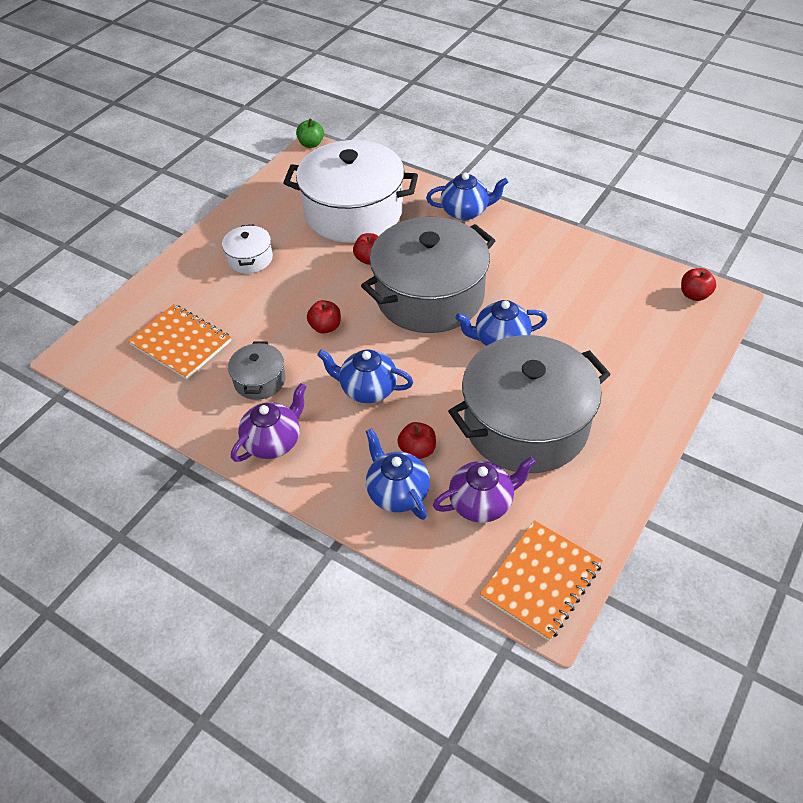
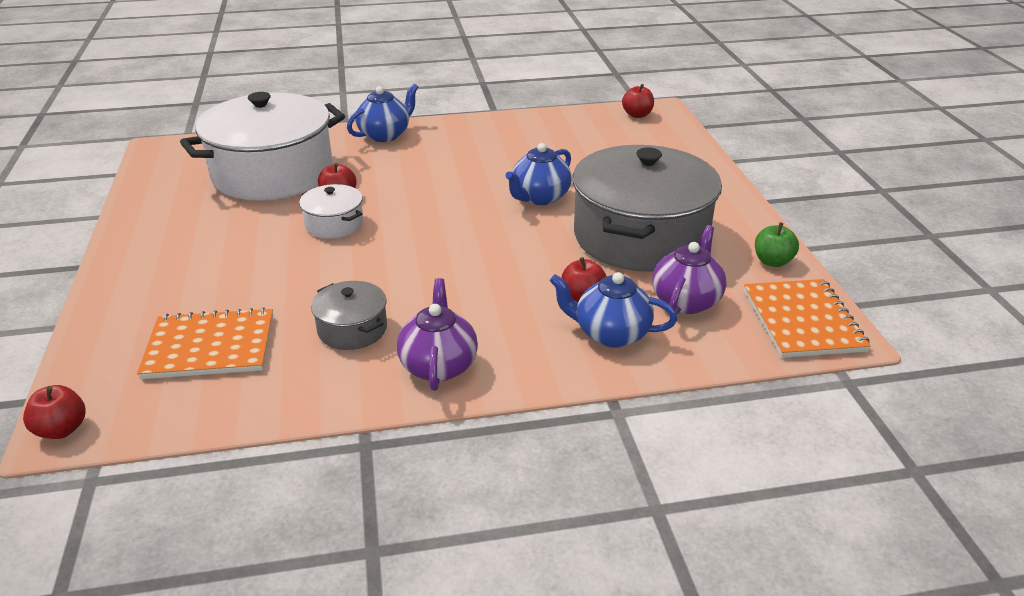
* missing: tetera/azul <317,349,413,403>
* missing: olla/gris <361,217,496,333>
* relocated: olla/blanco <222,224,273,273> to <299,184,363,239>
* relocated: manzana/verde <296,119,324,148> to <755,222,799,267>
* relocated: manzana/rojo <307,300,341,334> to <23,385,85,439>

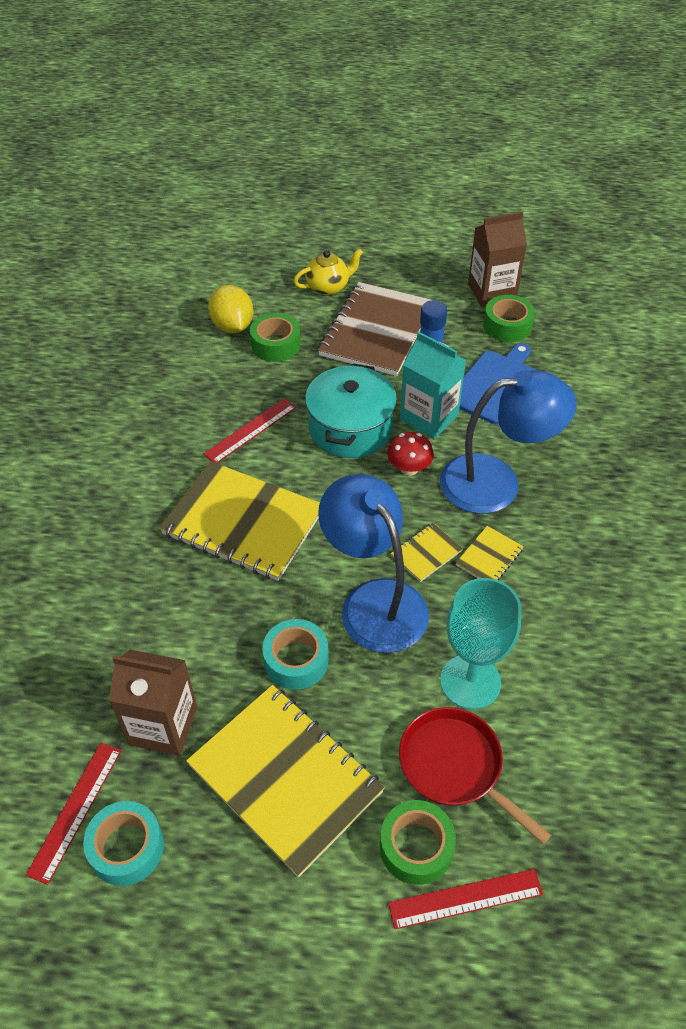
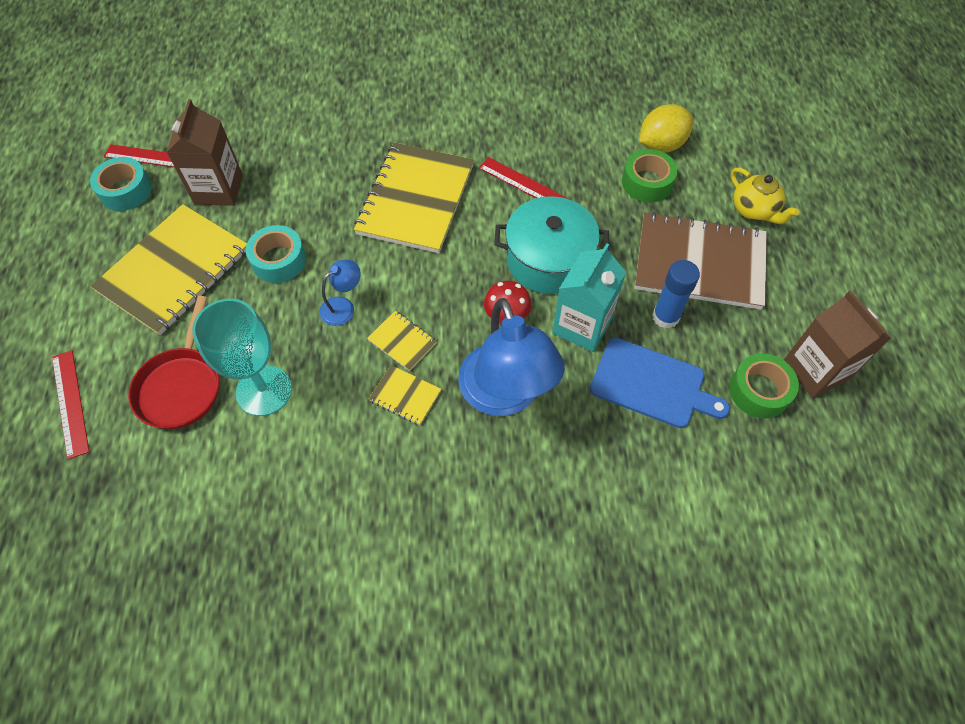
* missing: cinta adhesiva/verde <380,800,456,885>
* spun: sartén/rojo <399,707,551,844> = <128,296,219,429> 150 degrees clockwise
* size: lámpara/azul <318,474,429,653> = <319,260,361,326> x0.44

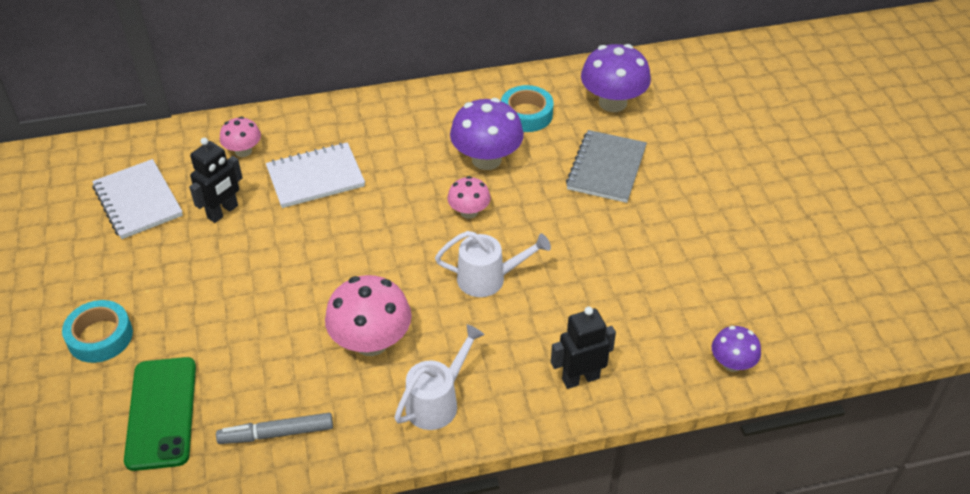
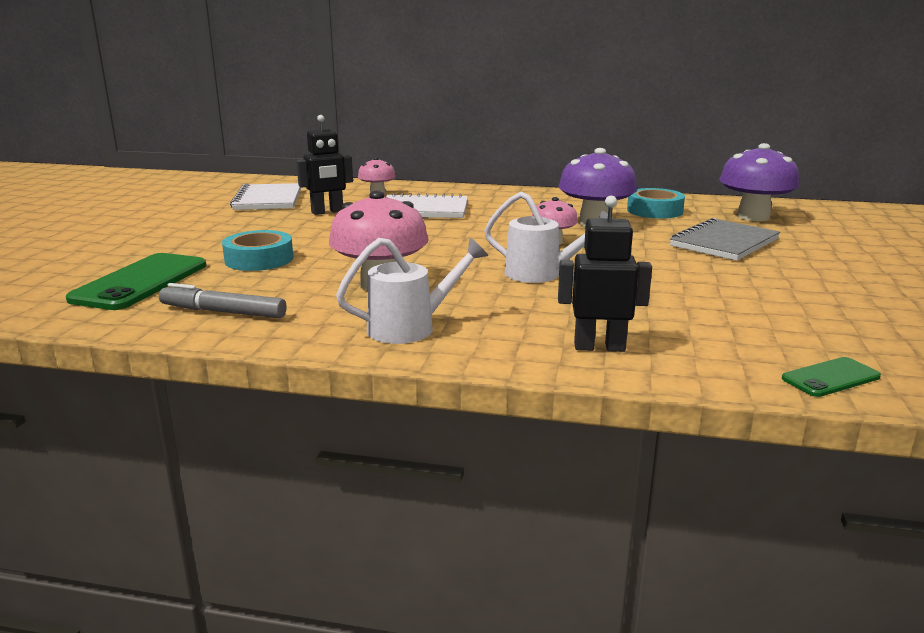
* relocated: cinta adhesiva/turquesa <62,300,133,363> to <222,230,293,271>
* exchanged: seta/morado <712,326,761,372> to móvil/verde <782,357,881,397>

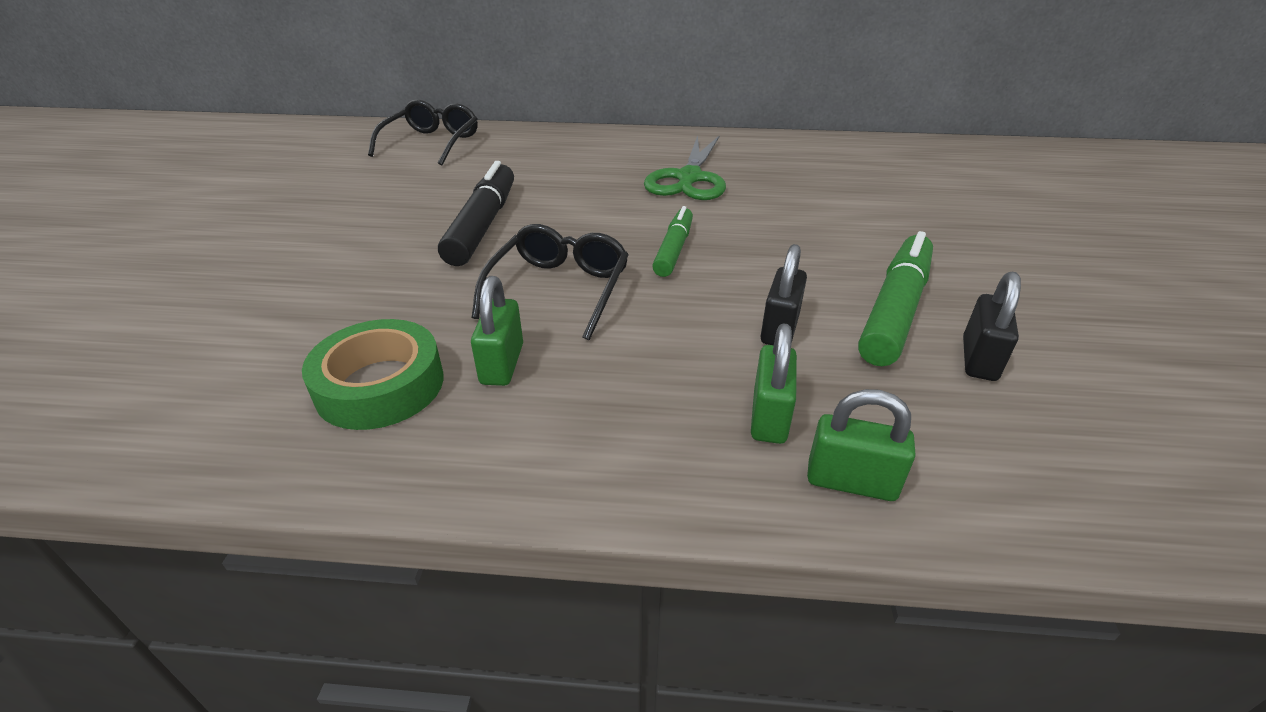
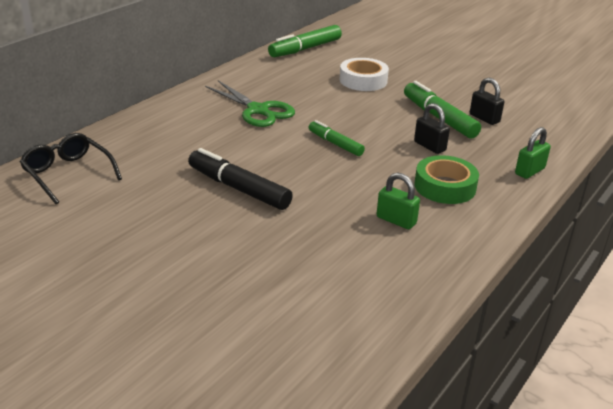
* missing: gafas/negro <471,224,629,340>
* missing: candado/verde <751,323,797,444>
* appeared: rotulador/verde <268,25,342,57>
* appeared: cinta adhesiva/blanco <339,58,389,91>
* relocated: cinta adhesiva/verde <302,319,443,430> to <415,155,479,204>

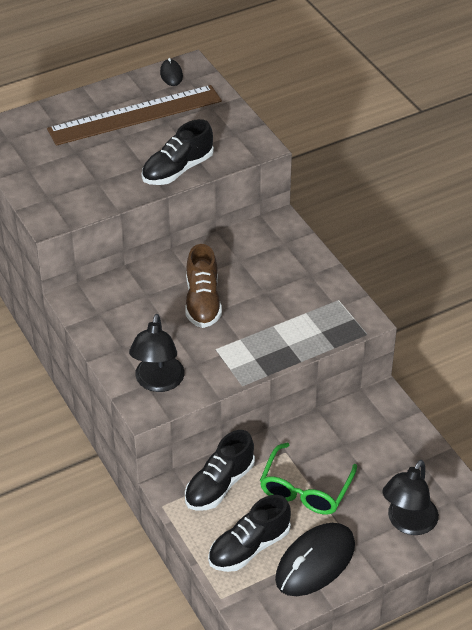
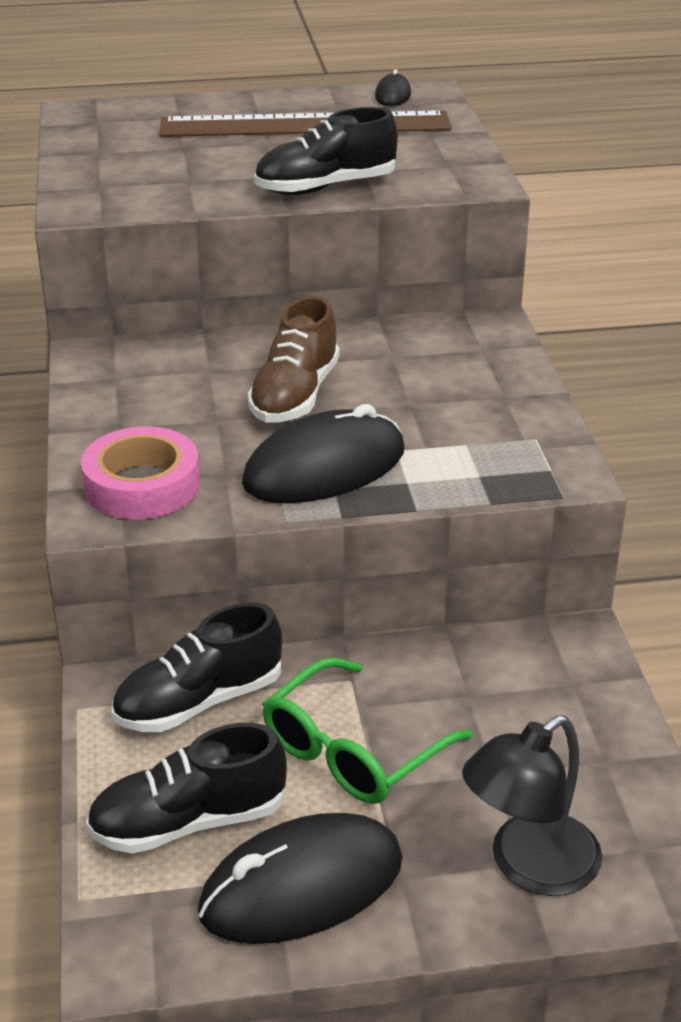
* appeared: ratón/negro <242,404,405,503>
* exchanged: lámpara/negro <129,314,185,392> to cinta adhesiva/rosa <81,426,200,519>

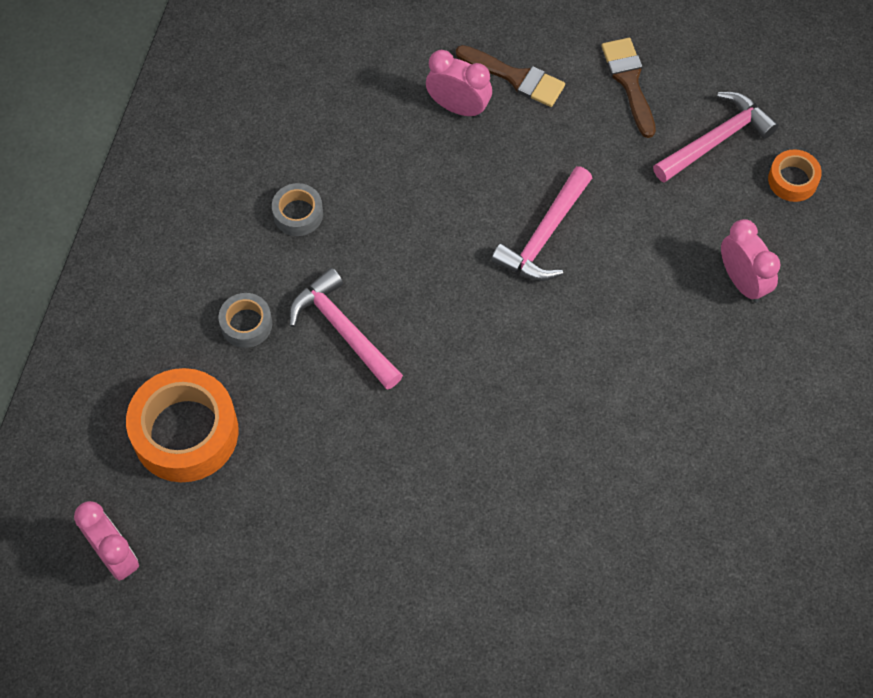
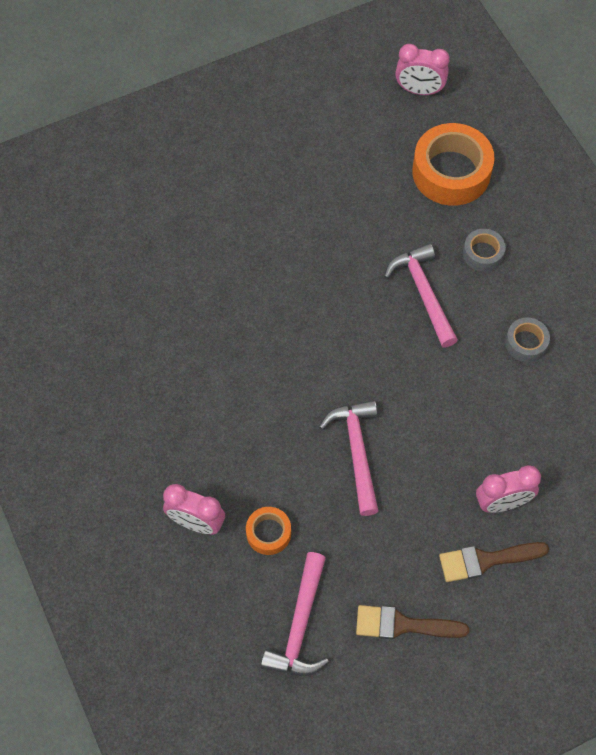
* relocated: cinta adhesiva/naranja <768,149,822,202> to <246,507,291,555>
* spun: martillo/rosa <289,268,403,390> = <384,243,458,347> 120 degrees counterclockwise
* spun: pincel/marrón <601,38,656,138> = <356,605,469,639> 150 degrees clockwise

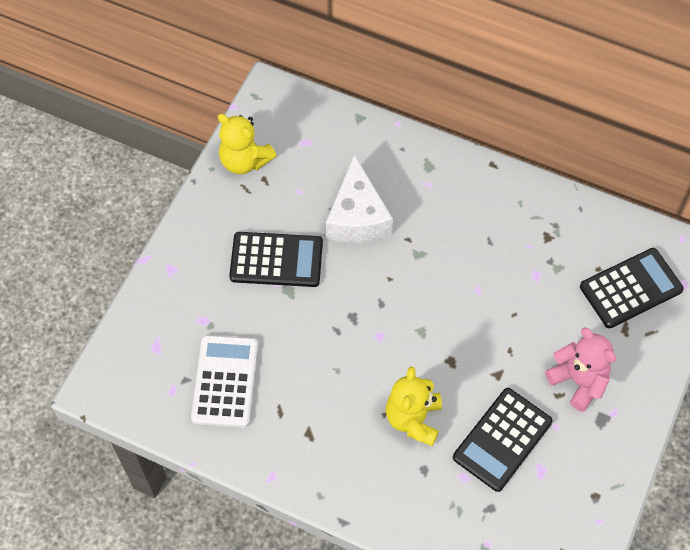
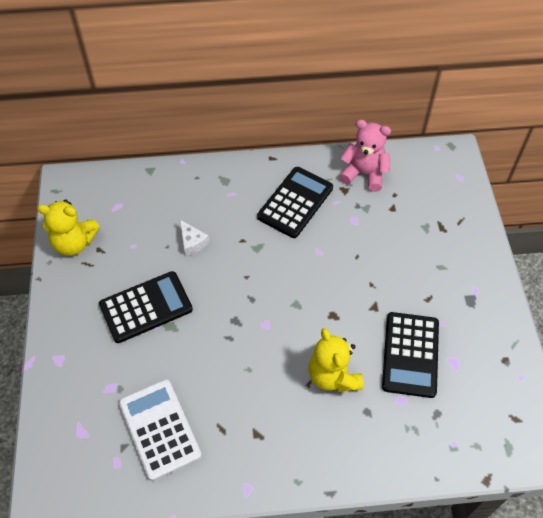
* relocated: osito/rosa <545,327,616,412> to <339,119,391,192>
* relocated: calculadora/negro <580,248,684,328> to <257,167,333,238>
* size: queso/blanco <326,155,393,243> = <180,220,209,256> x0.48

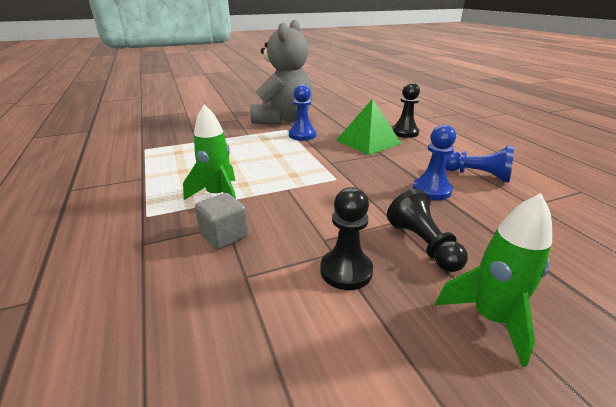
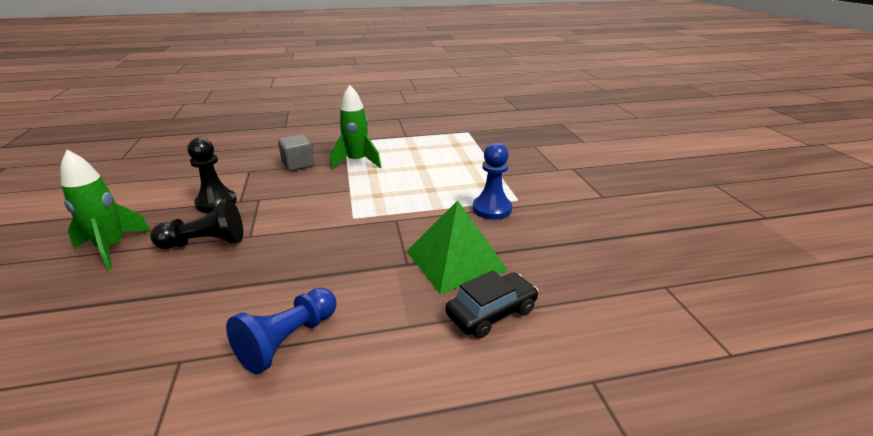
* missing: osito/gris <250,19,313,124>
* missing: peón/azul <413,125,456,200>
* exchanged: peón/negro <392,83,420,138> to coche/negro <445,270,539,338>

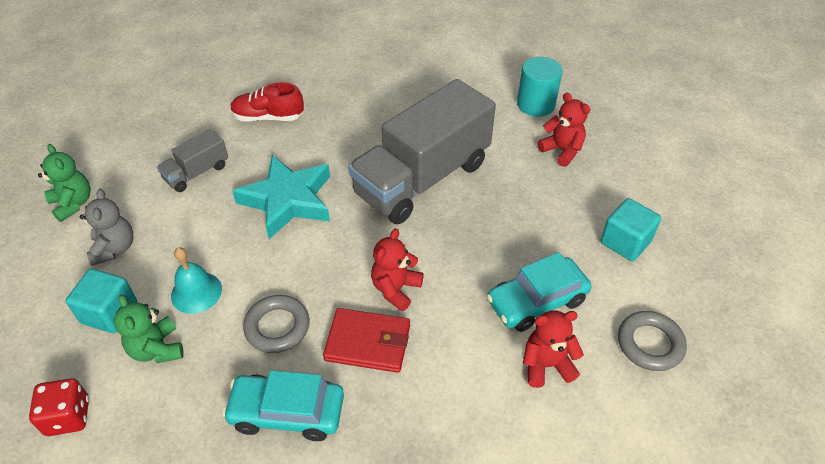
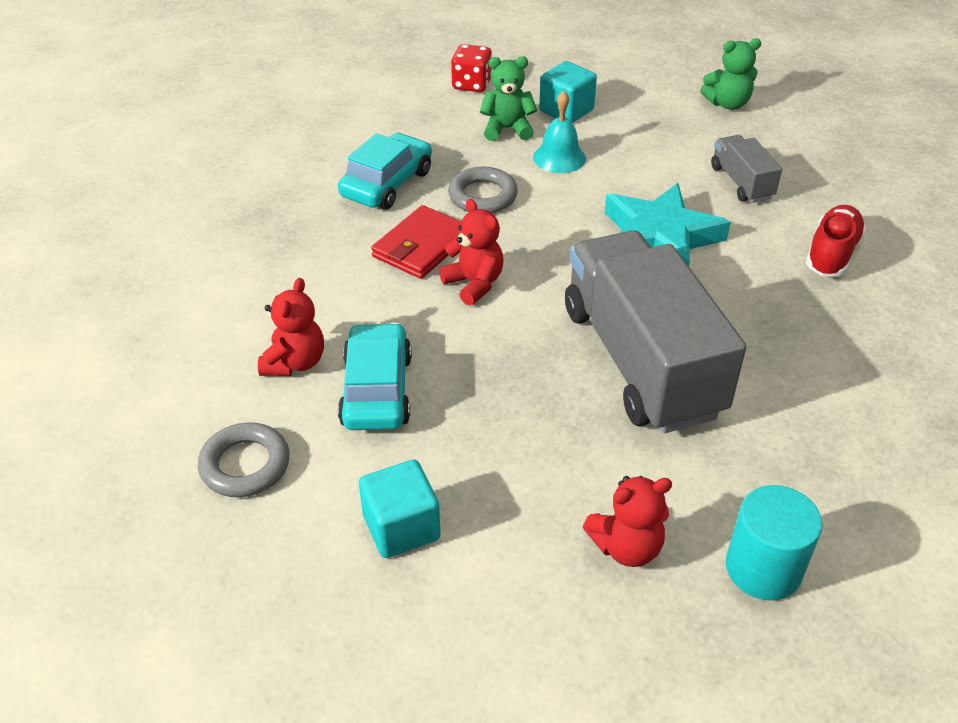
* missing: osito/gris <80,189,133,266>

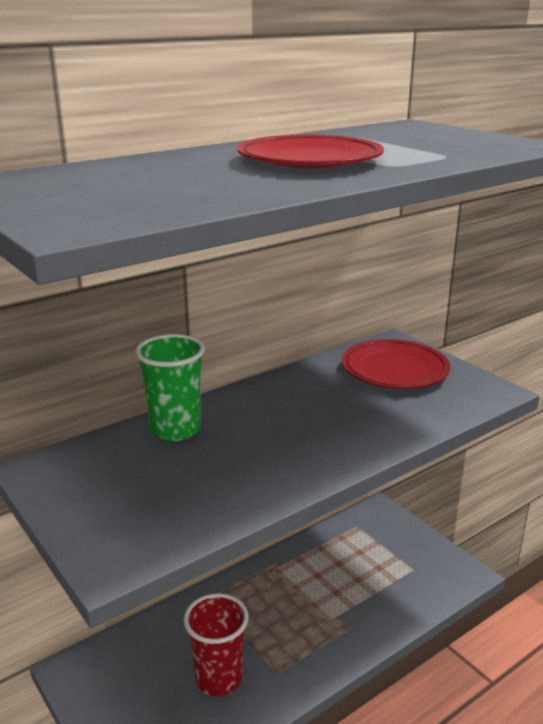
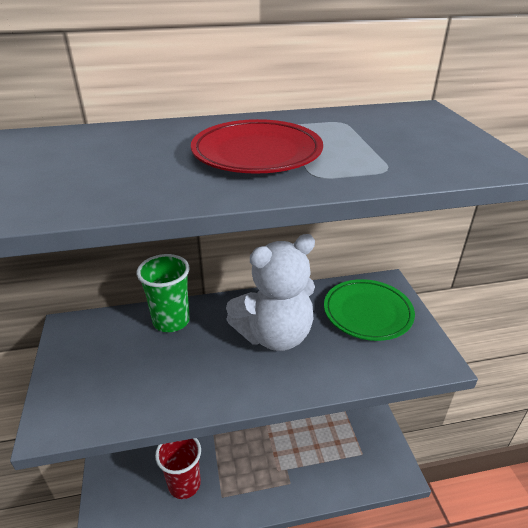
* appeared: osito/blanco <226,234,315,351>
* colour: plato/rojo <342,339,450,389> to plato/verde <324,279,415,341>

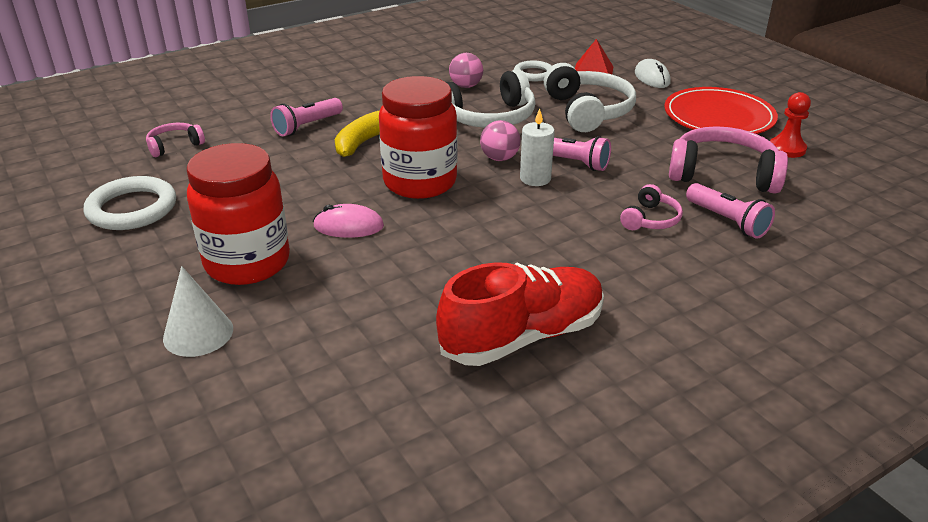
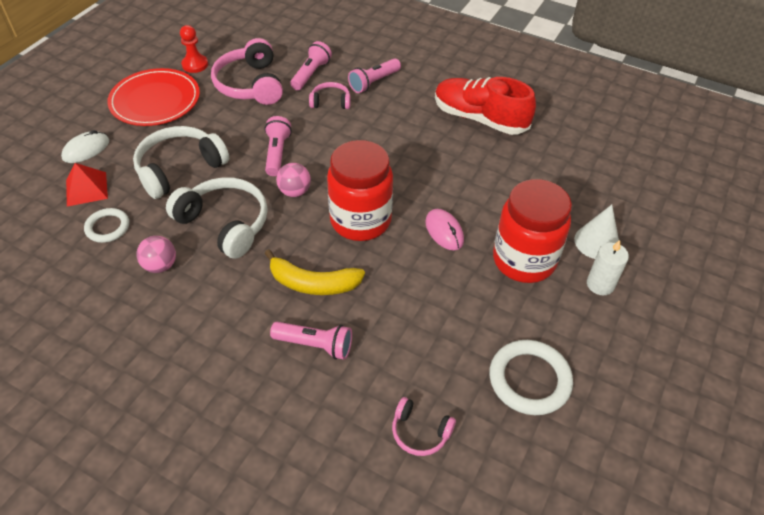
* appeared: lámpara de mano/rosa <348,58,401,93>
* relocated: vela/blanco <520,108,555,186> to <587,240,629,295>

